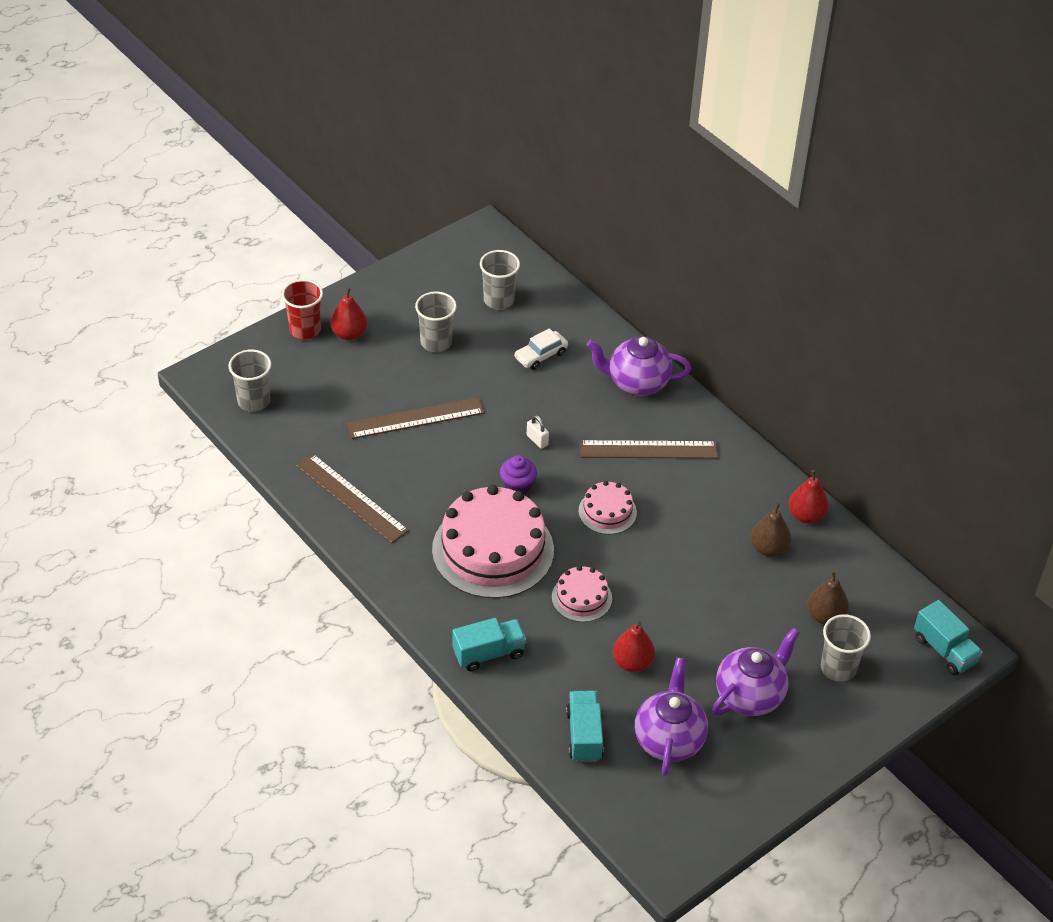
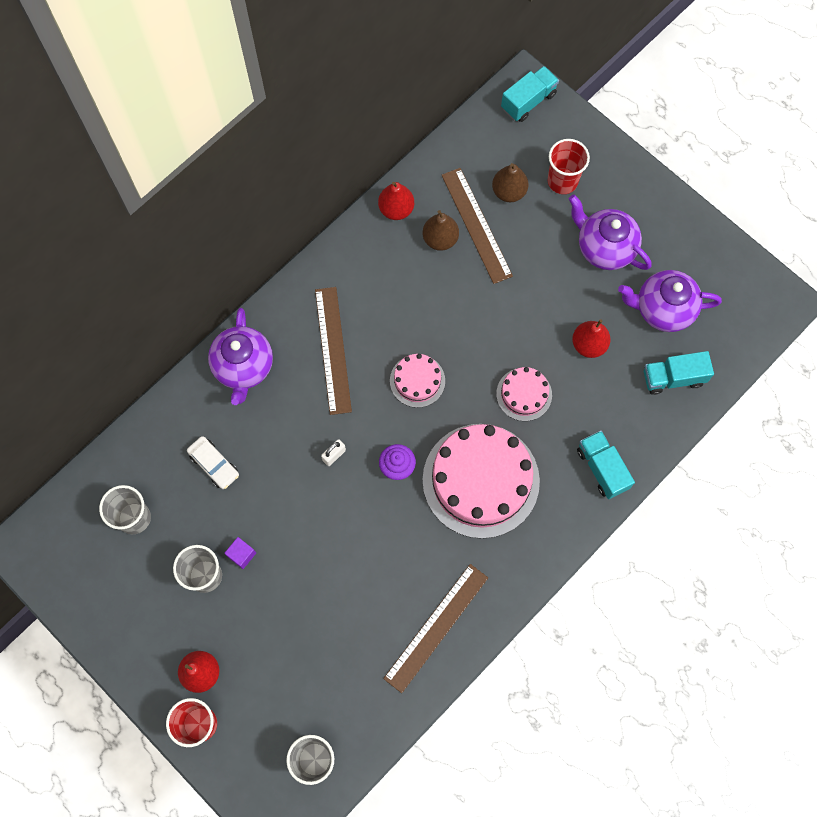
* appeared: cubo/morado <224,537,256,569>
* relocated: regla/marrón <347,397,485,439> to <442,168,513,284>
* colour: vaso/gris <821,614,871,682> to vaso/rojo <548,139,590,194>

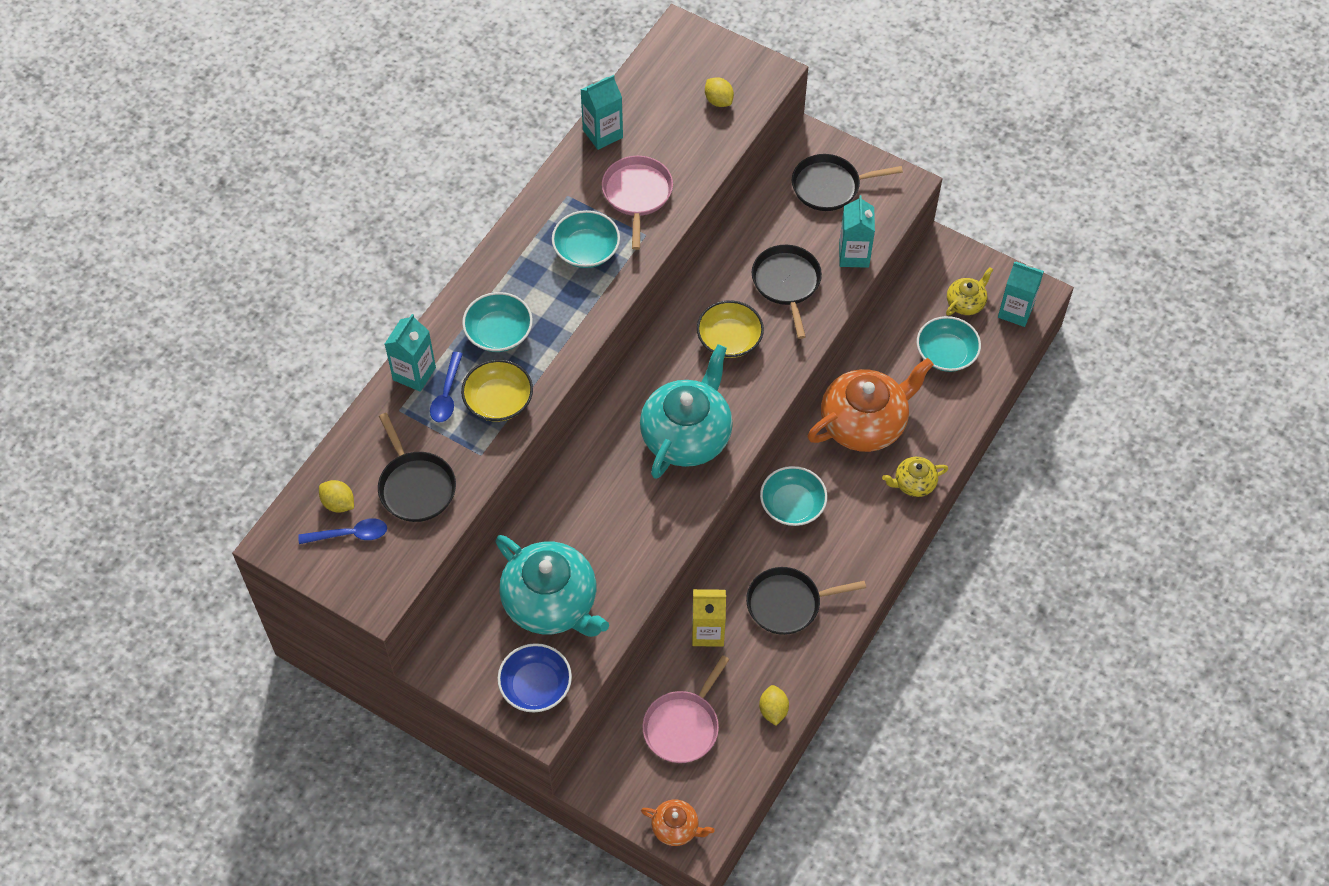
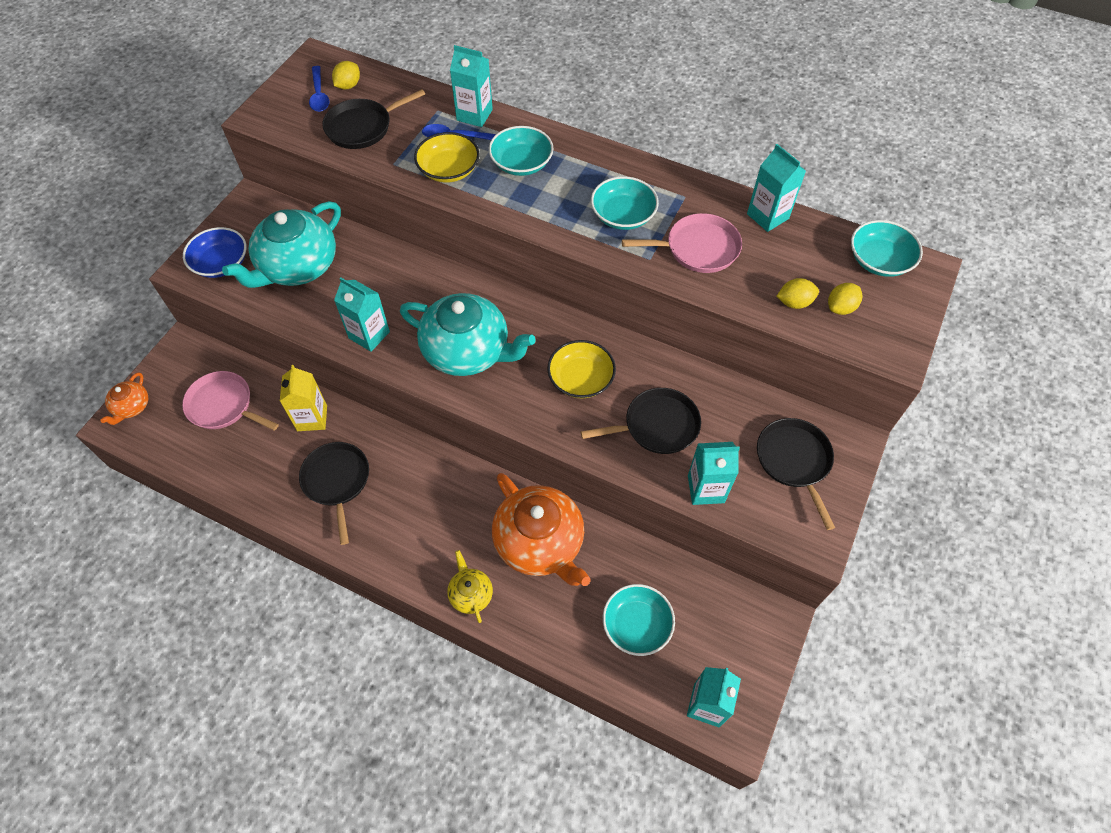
* missing: tetera/amarillo <946,267,993,315>
* appeared: cartón de leche/turquesa <334,277,390,352>
* relocated: limón/amarillo <759,685,789,726> to <777,278,819,309>
* relocated: cuenco/turquesa <760,466,827,526> to <851,220,923,277>

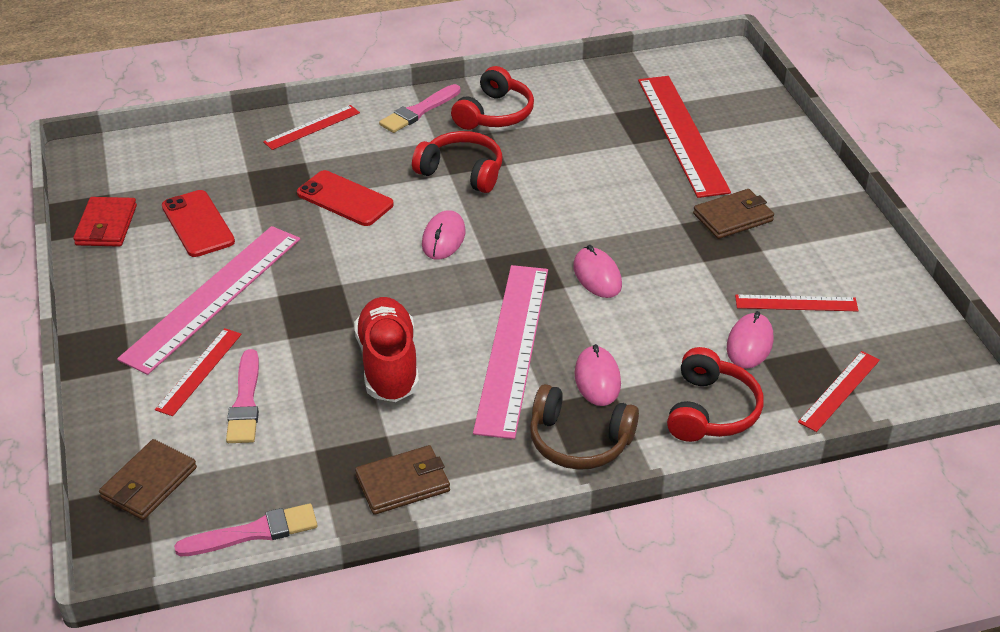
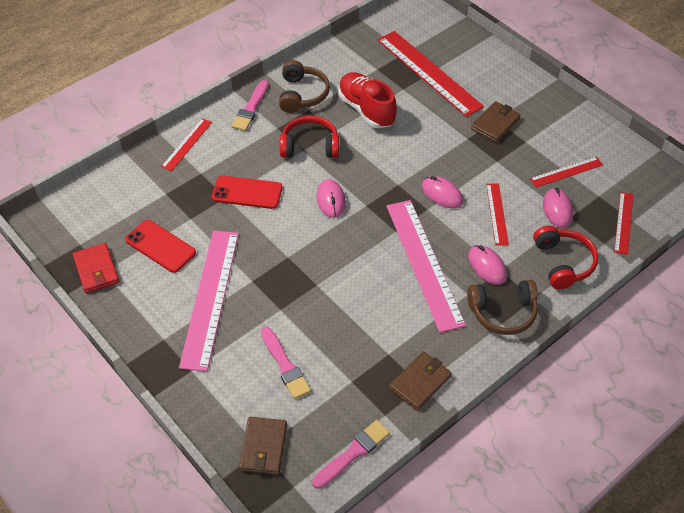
* relocated: regla/rojo <155,328,242,416> to <486,184,509,246>
* relocated: zapato/rojo <354,297,419,402> to <338,72,397,128>
* colour: auriculares/rojo <451,66,534,130> to auriculares/marrón <279,60,330,113>

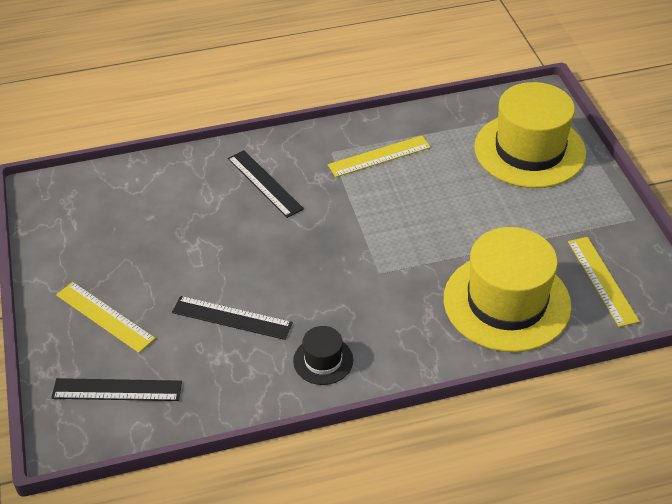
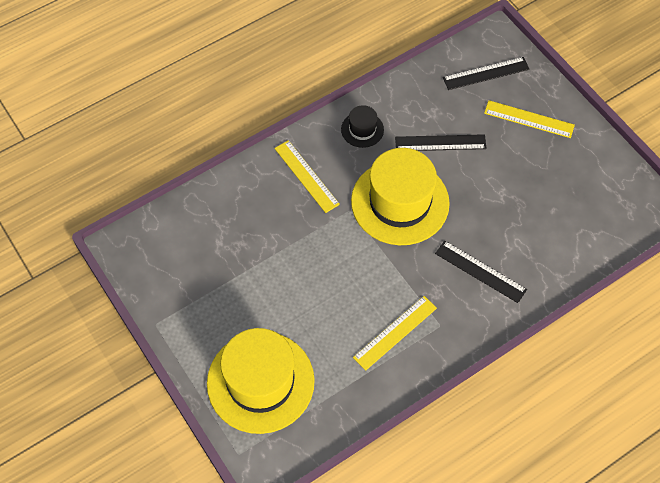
* relocated: sombrero/amarillo <444,227,571,352> to <351,148,450,245>
* relocated: regla/amarillo <568,237,640,327> to <274,140,340,213>

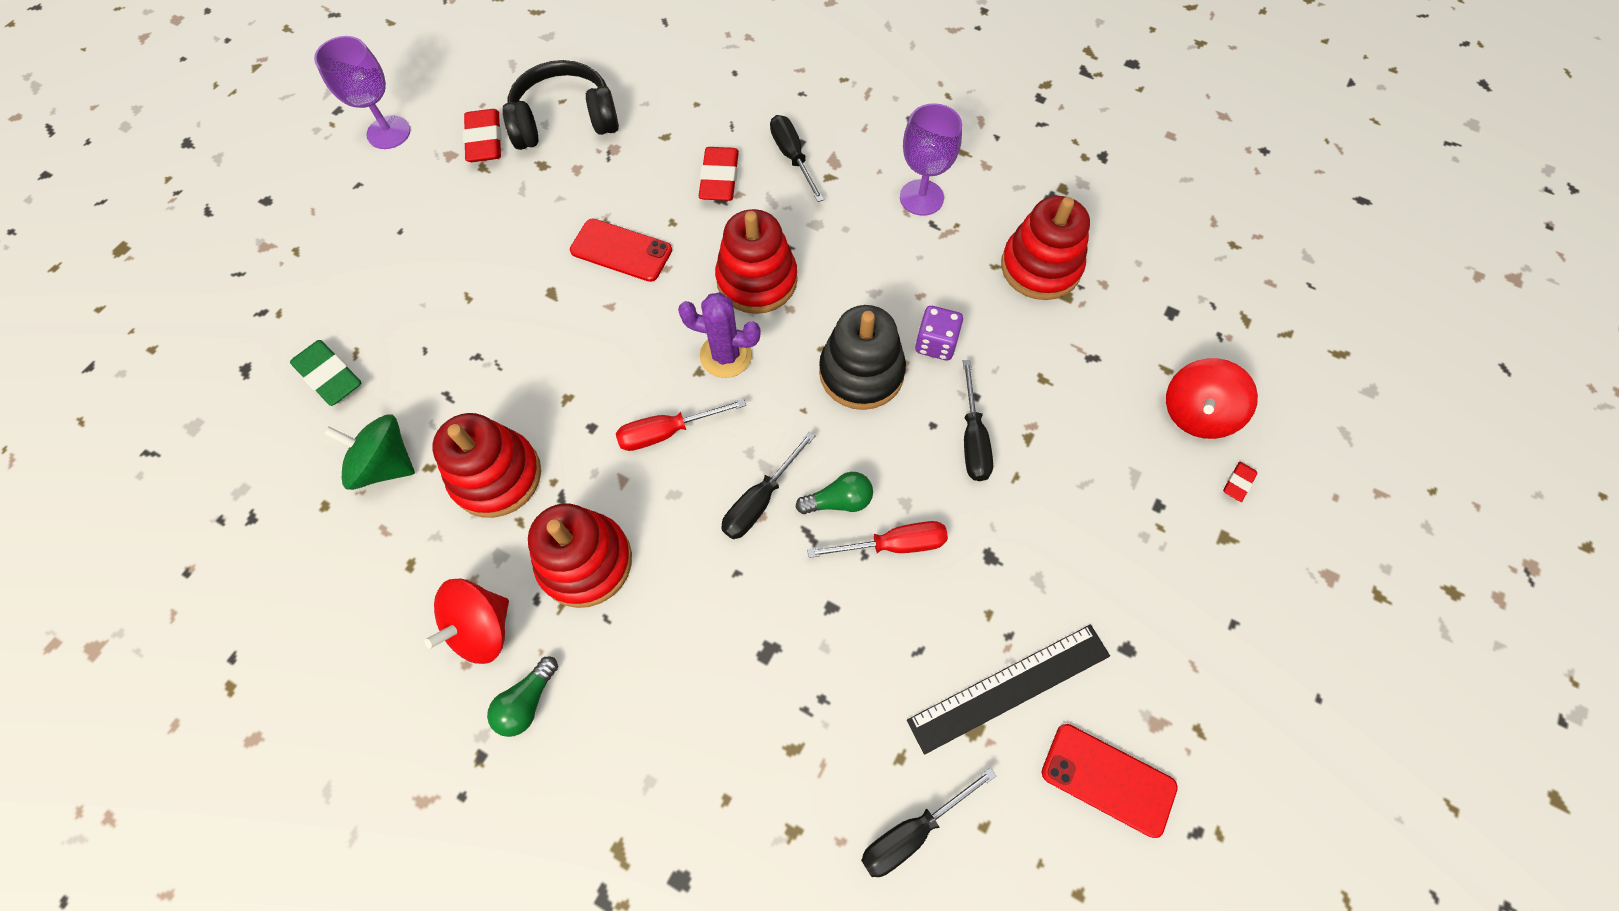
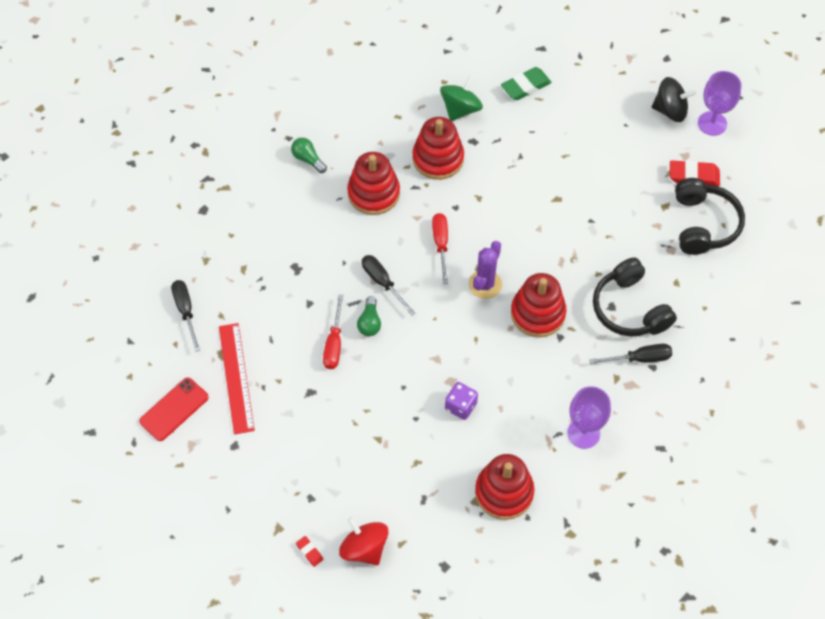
* missing: peonza/rojo <424,579,509,664>
* missing: móvil/rojo <570,218,672,282>
* missing: juguete apilable/negro <819,305,906,410>
* missing: destornillador/negro <963,360,993,481>
* appeared: peonza/negro <652,77,696,122>
* exchanged: goma de borrar/rojo <699,147,739,201> to auriculares/negro <593,258,677,337>
* colour: regla/negro <907,625,1110,755> to regla/rojo <219,323,255,434>

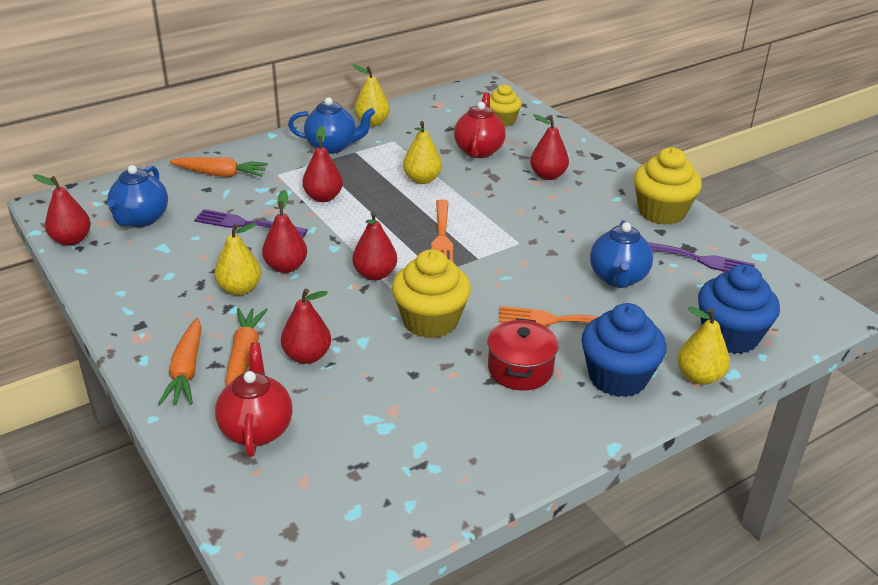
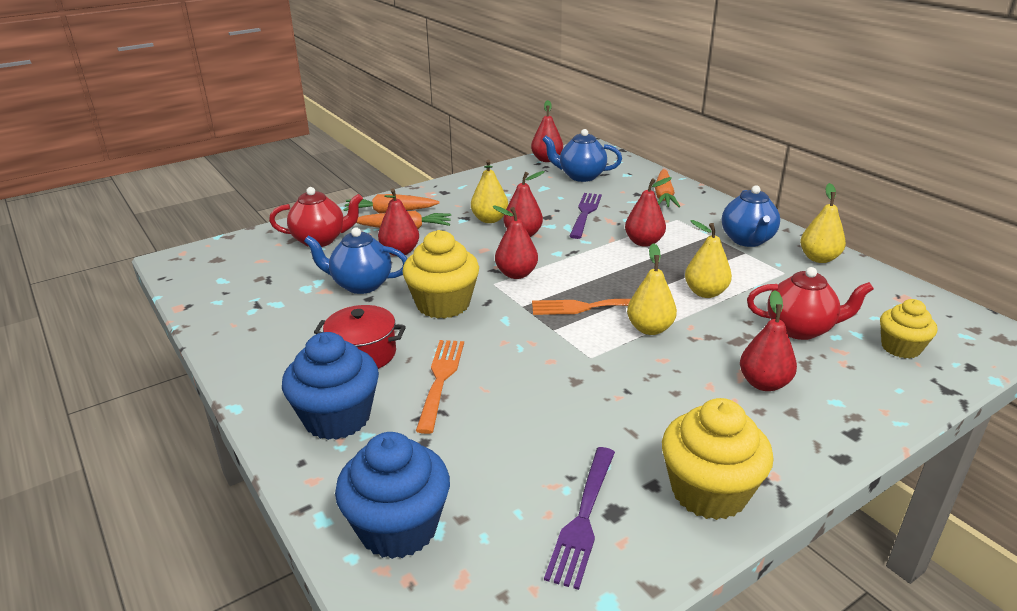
* relocated: tetera/azul <590,220,653,288> to <304,227,407,294>
* relocated: pera/amarillo <677,307,730,385> to <627,243,677,335>

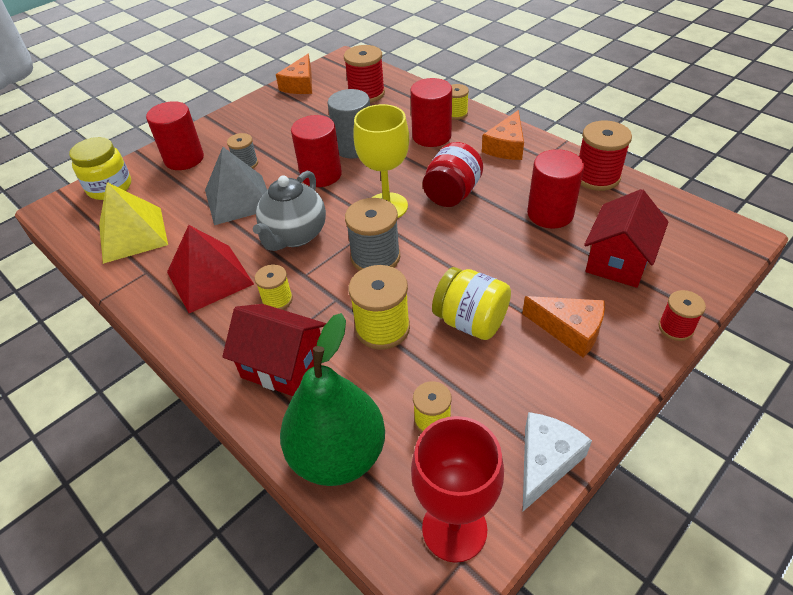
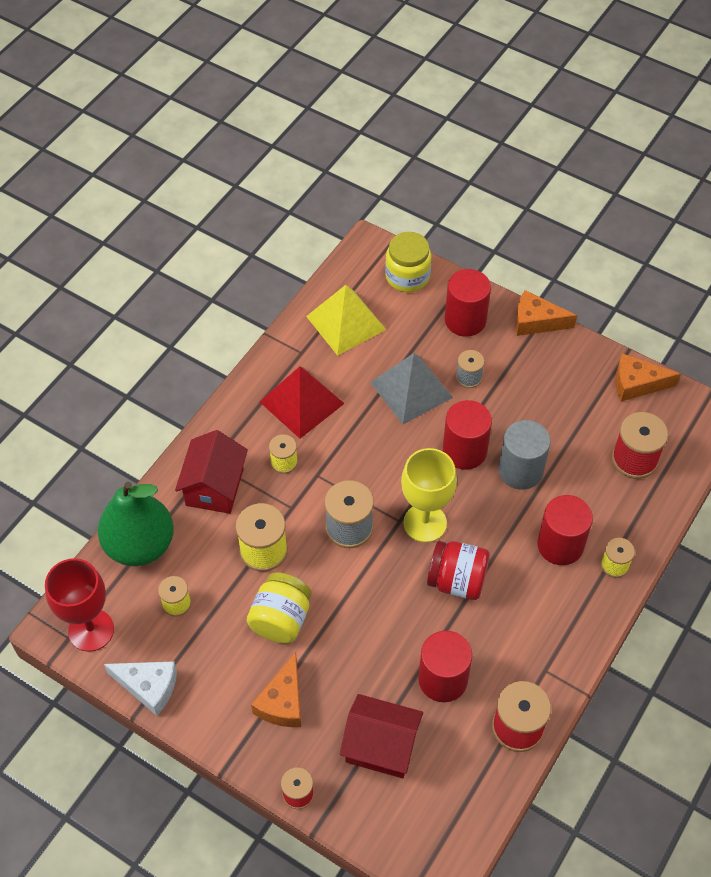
* missing: tetera/gris <253,171,326,251>
* relocated: queso/naranja <482,110,524,160> to <515,290,577,336>

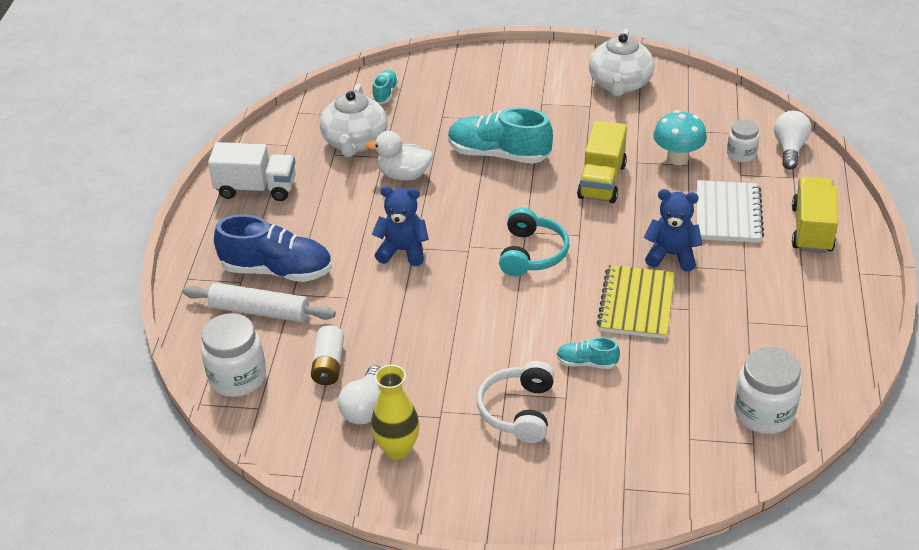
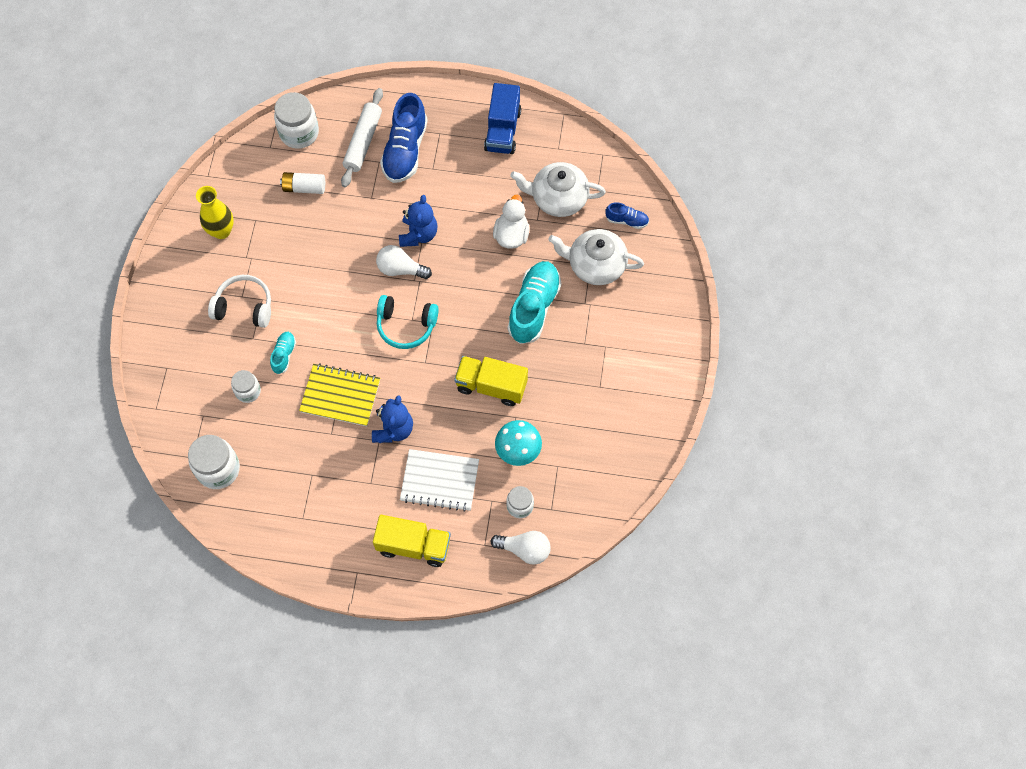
* appeared: tarro/blanco <231,370,261,403>
* relocated: bombilla/blanco <338,366,381,424> to <376,245,432,279>
* relocated: tetera/blanco <589,29,654,96> to <548,229,644,285>
* colour: camión/blanco <208,142,296,201> to camión/azul <484,83,521,154>
* colour: zapato/turquesa <372,70,398,104> to zapato/azul <605,202,649,229>

